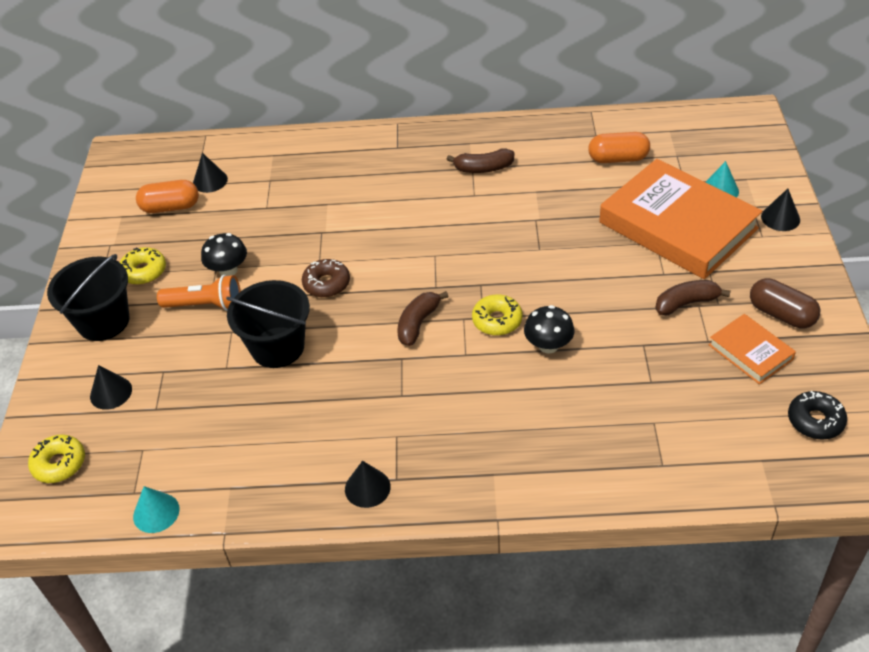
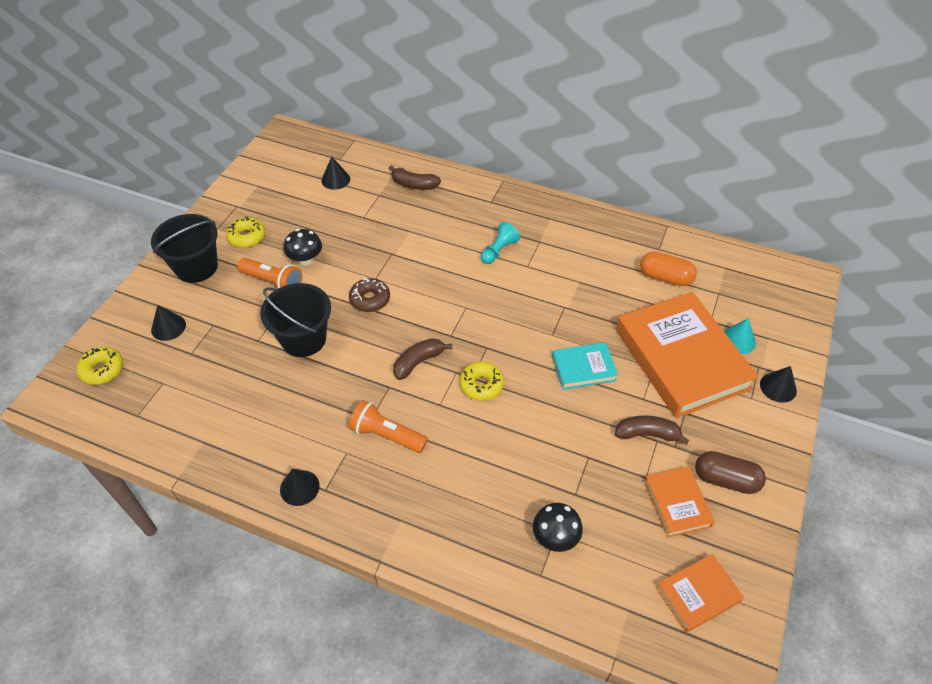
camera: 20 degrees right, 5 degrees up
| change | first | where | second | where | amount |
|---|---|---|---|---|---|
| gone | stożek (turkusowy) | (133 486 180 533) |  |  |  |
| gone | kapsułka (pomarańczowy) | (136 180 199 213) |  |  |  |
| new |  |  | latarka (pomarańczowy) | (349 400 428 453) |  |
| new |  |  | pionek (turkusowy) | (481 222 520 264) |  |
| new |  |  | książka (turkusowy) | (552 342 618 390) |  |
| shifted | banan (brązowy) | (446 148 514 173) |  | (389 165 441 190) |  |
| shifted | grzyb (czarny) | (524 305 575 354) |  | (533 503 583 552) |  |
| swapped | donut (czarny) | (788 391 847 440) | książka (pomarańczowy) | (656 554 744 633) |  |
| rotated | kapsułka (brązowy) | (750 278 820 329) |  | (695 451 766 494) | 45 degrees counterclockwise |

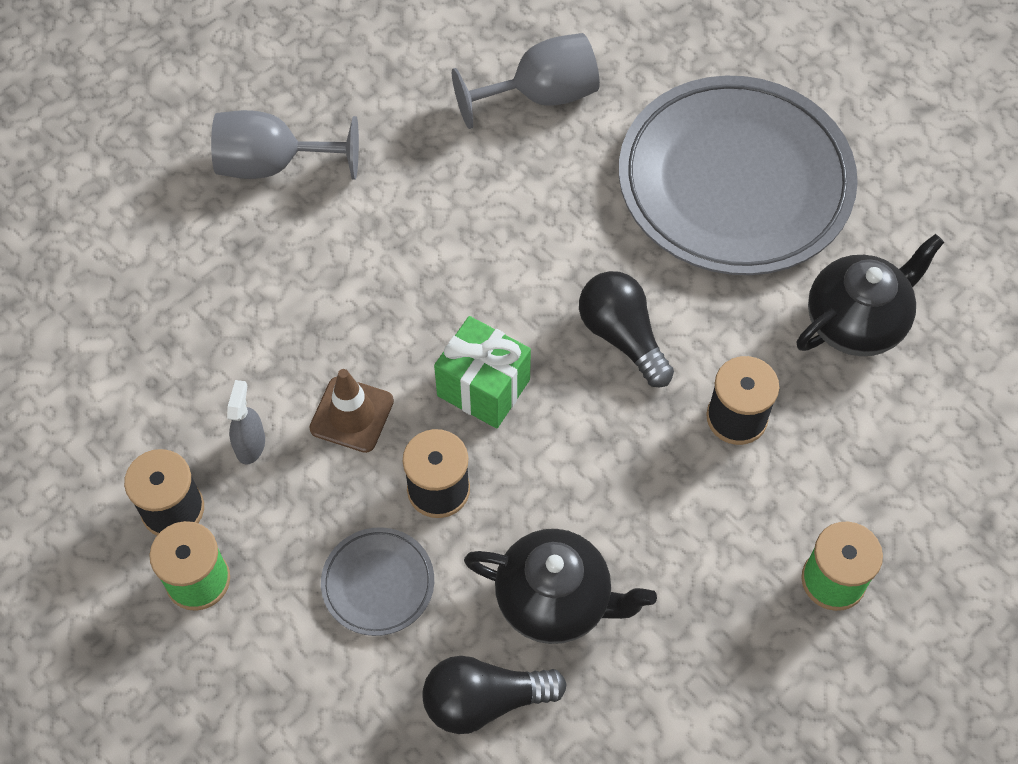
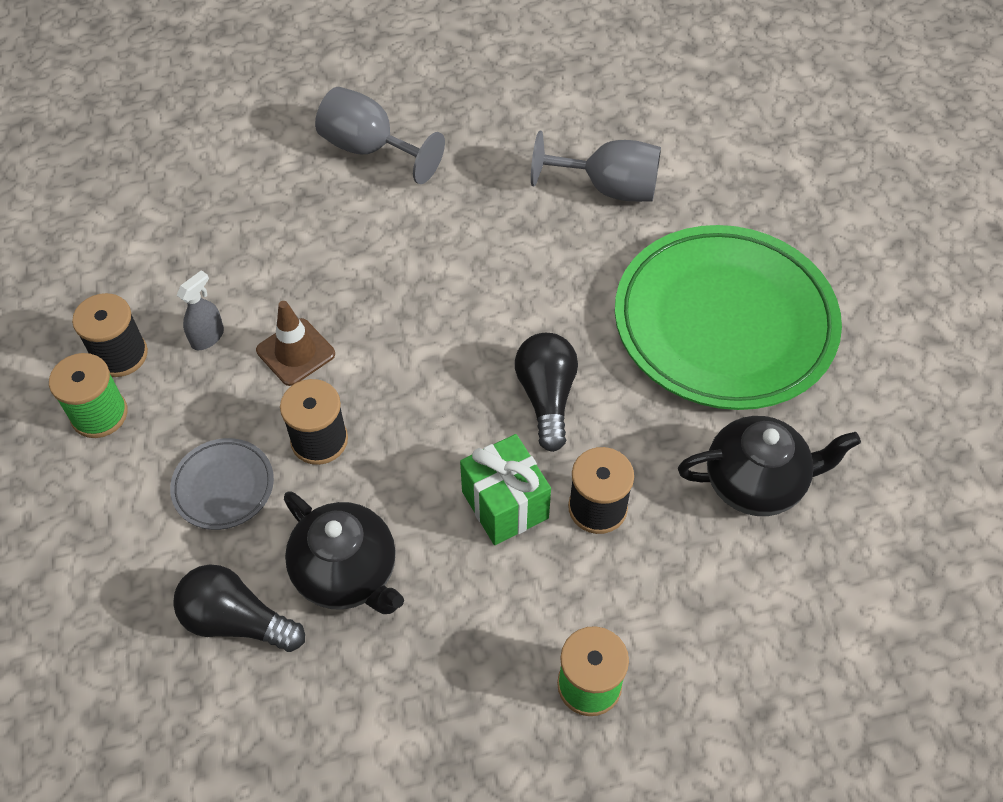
camera: 30 degrees right, 5 degrees down
| change | first | where | second | where | amount |
|---|---|---|---|---|---|
| shifted | prezent (zielony) | (434 316 531 428) |  | (460 434 551 545) |  |
| repainted | talerz (szary) | (619 76 858 275) | talerz (zielony) | (615 225 842 410) |  |

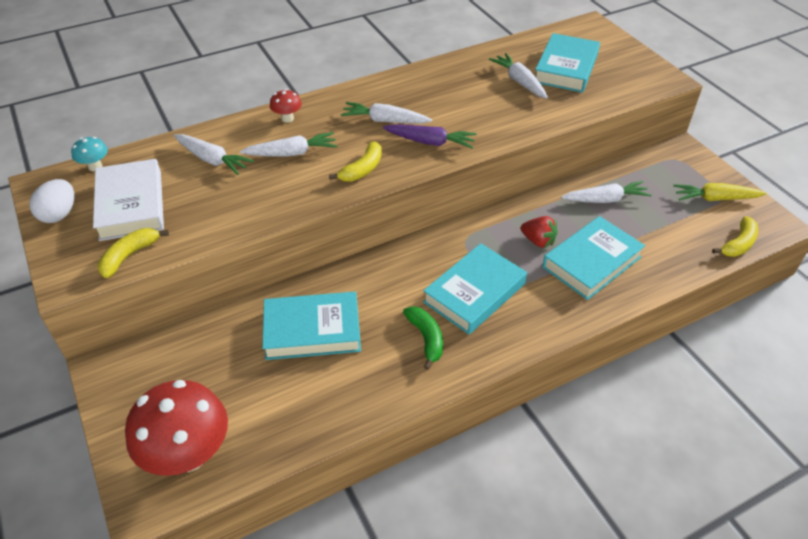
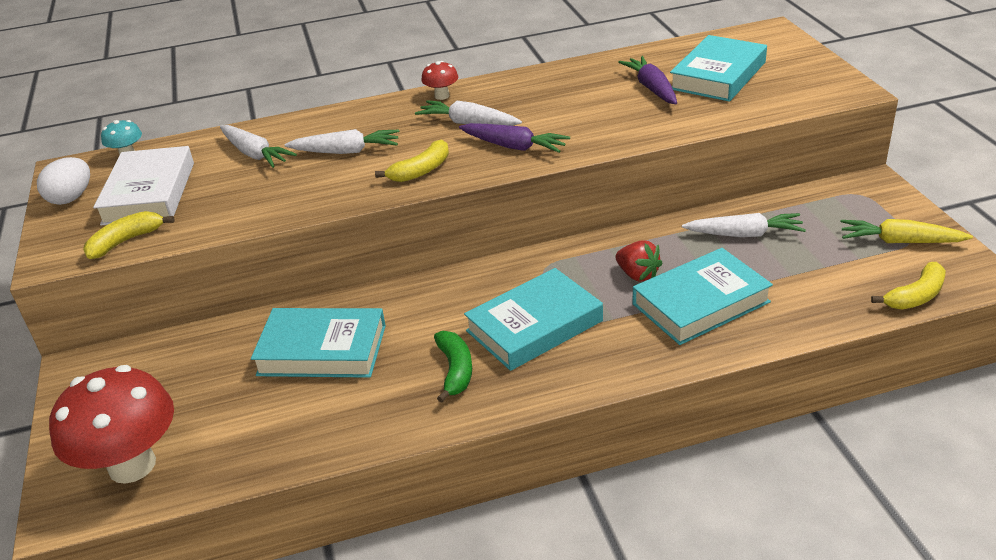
camera: 15 degrees right, 10 degrees down
| change | first | where | second | where | amount |
|---|---|---|---|---|---|
| shifted | grzyb (czerwony) | (270 89 302 123) |  | (421 61 458 100) |  |
| repainted | marchewka (biały) | (489 53 548 99) | marchewka (fioletowy) | (618 56 677 104) |  |

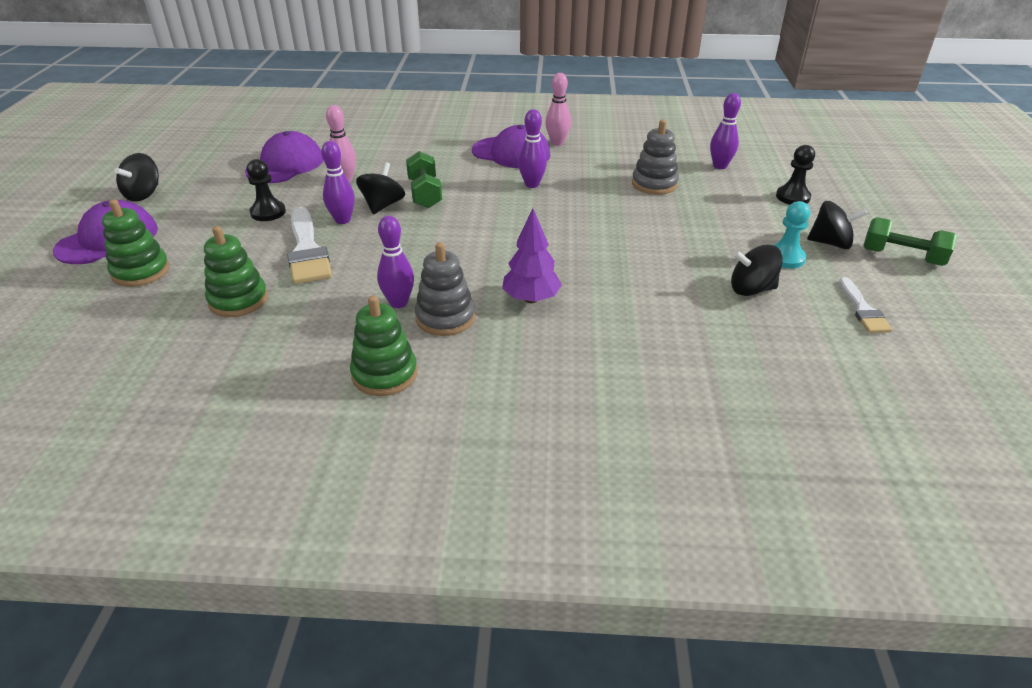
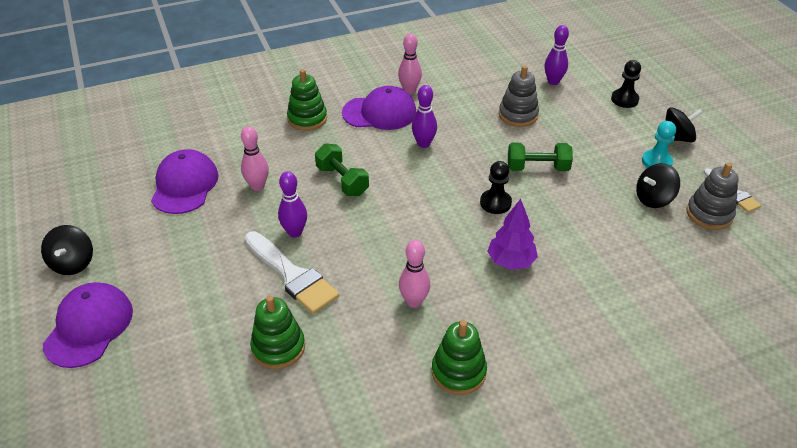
camera: 25 degrees left, 5 degrees up
| change | first | where | second | where | amount |
|---|---|---|---|---|---|
| gone | bączek (czarny) | (356 162 405 214) |  |  |  |
| shifted | zabawka nakładanka (zielony) | (102 199 170 287) |  | (287 69 327 131) |  |
| shifted | pionek (czarny) | (247 159 286 221) |  | (480 161 512 214) |  |
| shifted | zabawka nakładanka (szary) | (415 242 475 336) |  | (687 163 739 230) |  |
| shifted | hantel (zielony) | (863 217 957 266) |  | (508 143 573 171) |  |
| repainted | kręgiel (fioletowy) | (377 216 414 308) | kręgiel (różowy) | (399 240 430 308) |  |

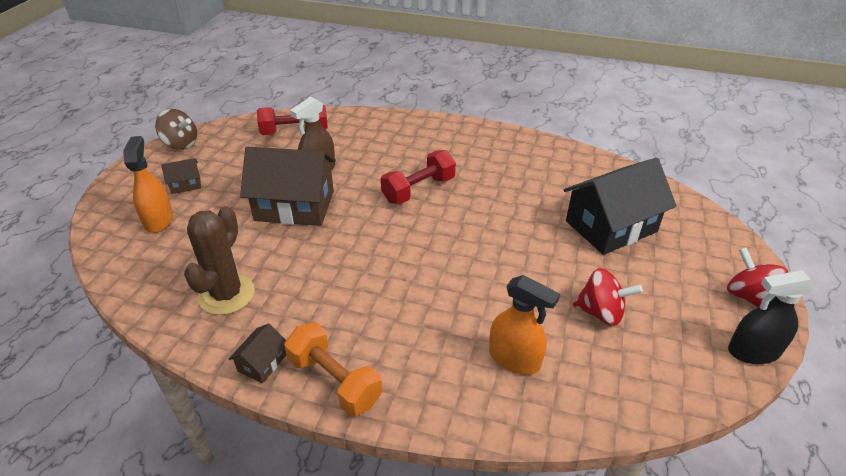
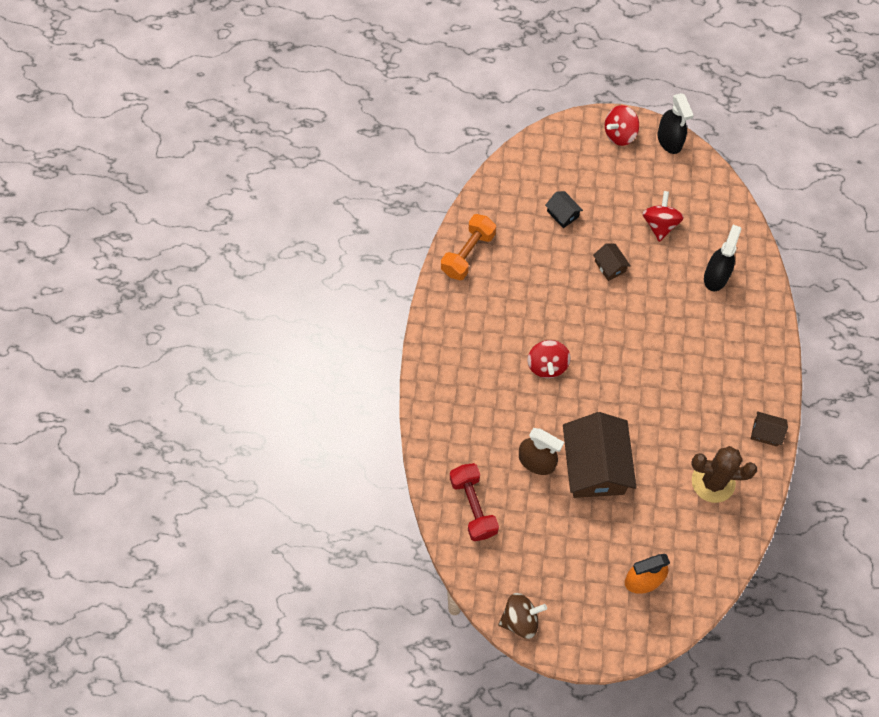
camera: 100 degrees left, 25 degrees up
| change | first | where | second | where | amount |
|---|---|---|---|---|---|
| shifted | domek (brązowy) | (161 158 201 194) |  | (593 243 631 281) |  |
| shifted | hantel (pomarańczowy) | (284 322 382 416) |  | (441 214 496 280) |  |
| swapped | hantel (czerwony) | (381 150 456 204) | bączek (czerwony) | (527 340 571 378) |  |
| repainted | spryskiwacz (pomarańczowy) | (489 275 560 375) | spryskiwacz (czarny) | (704 225 741 291) |  |
| rotated | bączek (brązowy) | (155 109 197 150) |  | (498 593 547 639) | 60 degrees clockwise |
| scaled | domek (czarny) | (564 158 676 255) |  | (545 191 583 228) | x0.44 |

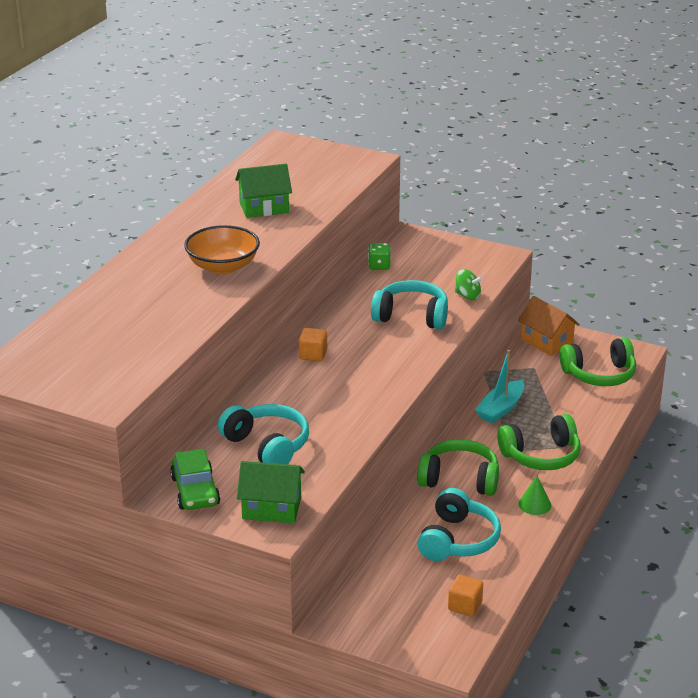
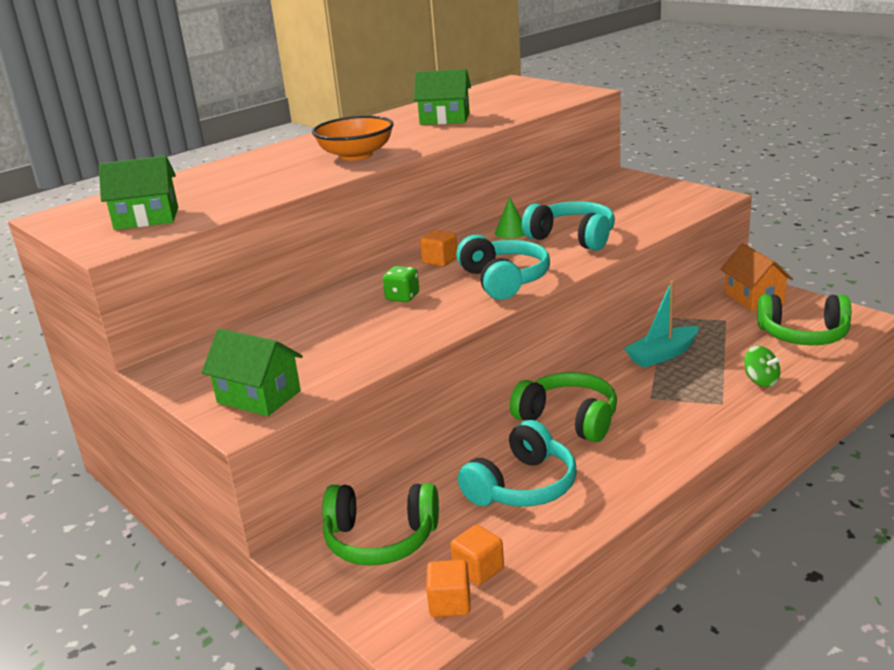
camera: 25 degrees right, 5 degrees down
| change | first | where | second | where | amount |
|---|---|---|---|---|---|
| gone | samochód (zielony) | (170 449 220 510) |  |  |  |
| new |  |  | domek (zielony) | (99 156 178 230) |  |
| new |  |  | sześcian (pomarańczowy) | (426 560 470 617) |  |
| shifted | słuchawki (turkusowy) | (218 404 309 464) |  | (456 234 550 300) |  |
| shifted | kostka do gry (zielony) | (368 243 391 270) |  | (383 266 419 302) |  |
| shifted | bączek (zielony) | (455 269 482 300) |  | (744 345 781 387) |  |
| shifted | słuchawki (zielony) | (497 414 581 470) |  | (322 483 439 566) |  |
| shifted | stożek (zielony) | (518 476 551 515) |  | (495 197 525 239) |  |

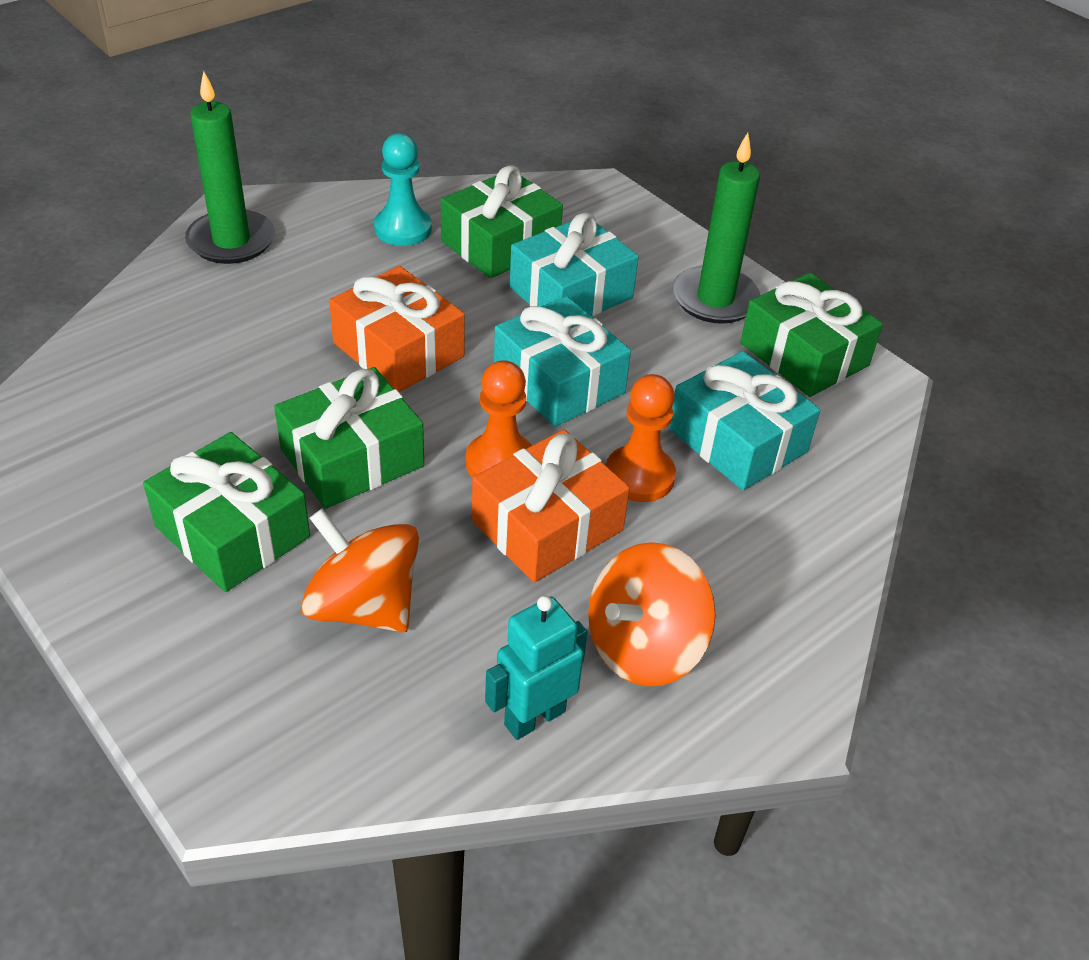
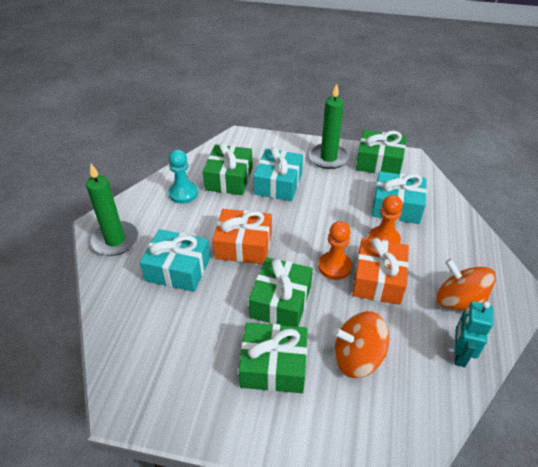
camera: 35 degrees left, 0 degrees up
| change | first | where | second | where | amount |
|---|---|---|---|---|---|
| shifted | prezent (turkusowy) | (494 296 631 427) |  | (140 229 210 292) |  |
| rotated | bączek (pomarańczowy) | (588 542 716 686) |  | (436 259 496 311) | 120 degrees clockwise |

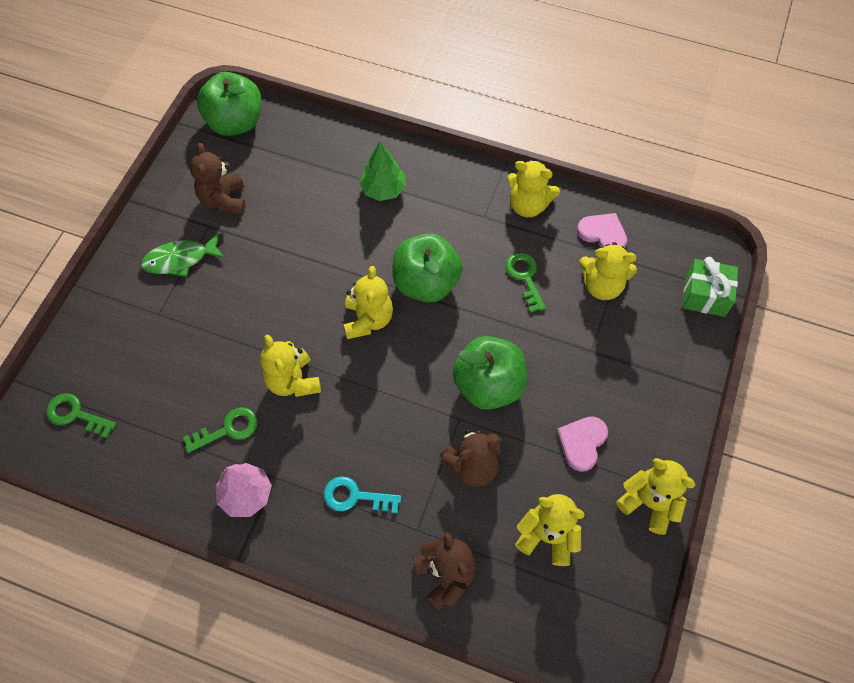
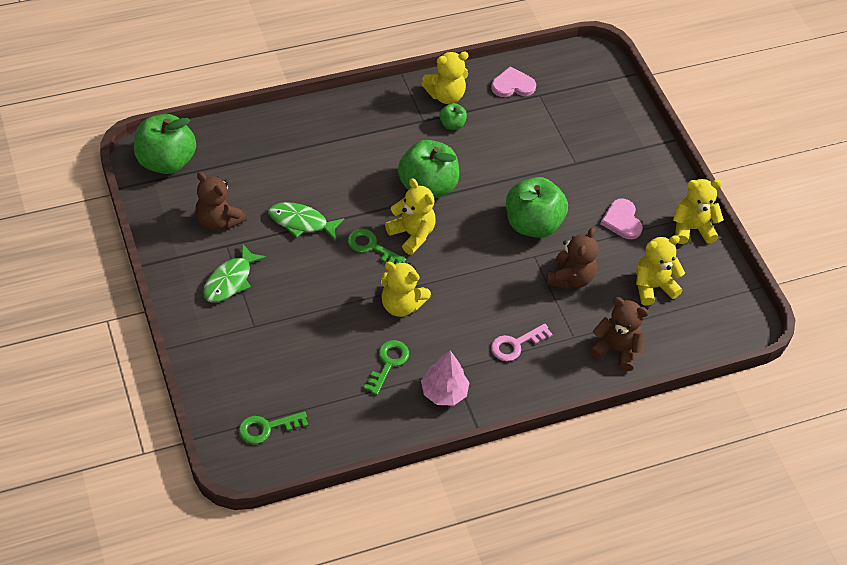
camera: 45 degrees left, 10 degrees down
| change | first | where | second | where | amount |
|---|---|---|---|---|---|
| gone | drzewko (zielony) | (359 142 406 201) |  |  |  |
| gone | miś (żółty) | (579 242 637 300) |  |  |  |
| gone | prezent (zielony) | (682 257 738 317) |  |  |  |
| new |  |  | ryba (zielony) | (269 202 345 241) |  |
| new |  |  | jabłko (zielony) | (439 103 467 130) |  |
| shifted | klucz (zielony) | (506 253 546 313) |  | (348 229 406 264) |  |
| repainted | klucz (turkusowy) | (324 476 401 513) | klucz (różowy) | (491 324 553 361) |  |

